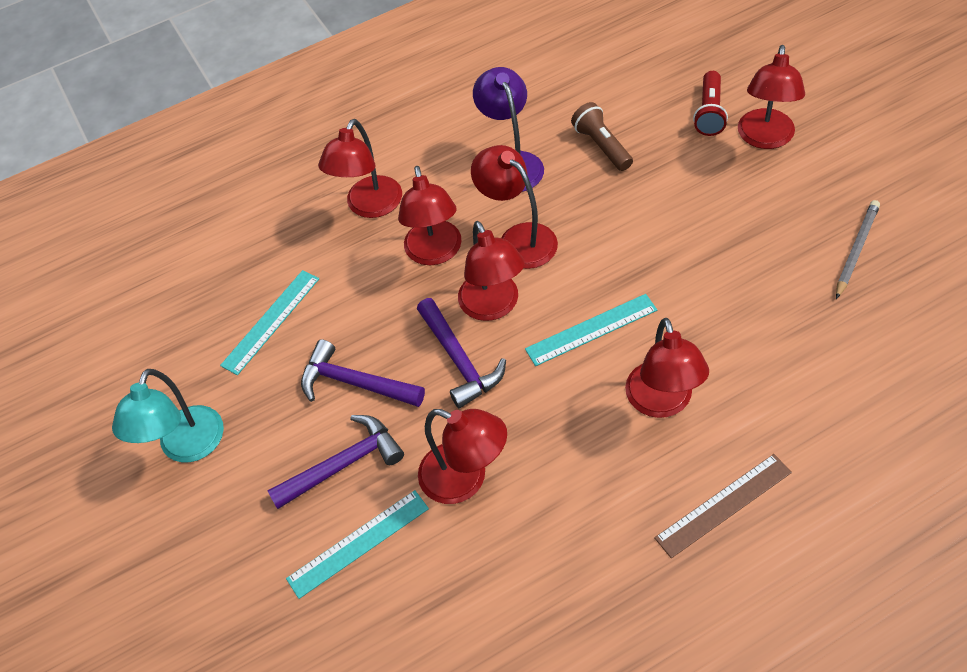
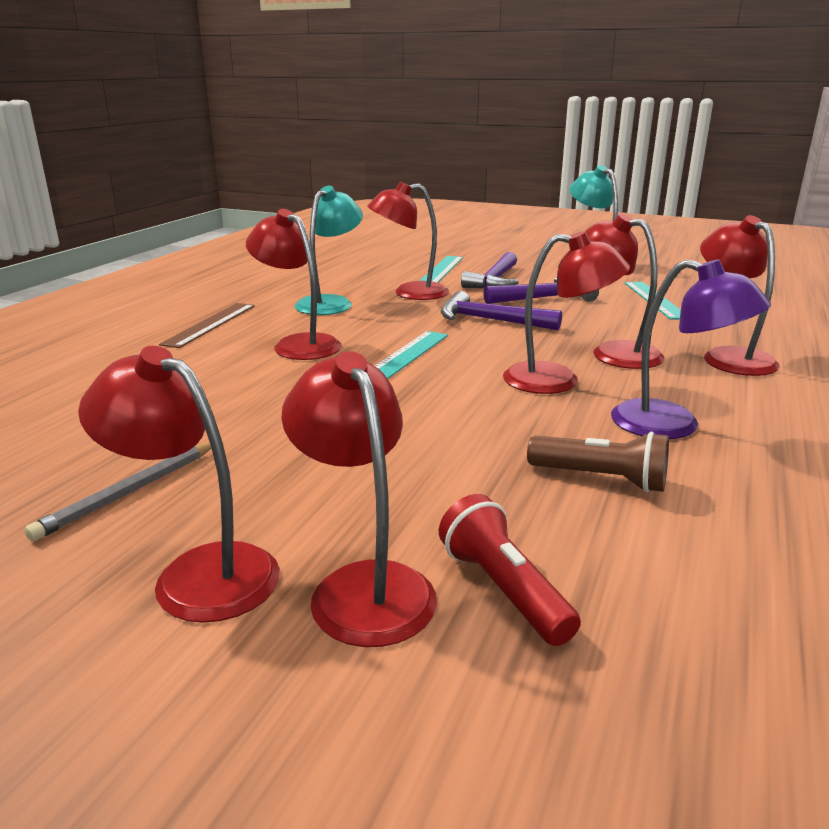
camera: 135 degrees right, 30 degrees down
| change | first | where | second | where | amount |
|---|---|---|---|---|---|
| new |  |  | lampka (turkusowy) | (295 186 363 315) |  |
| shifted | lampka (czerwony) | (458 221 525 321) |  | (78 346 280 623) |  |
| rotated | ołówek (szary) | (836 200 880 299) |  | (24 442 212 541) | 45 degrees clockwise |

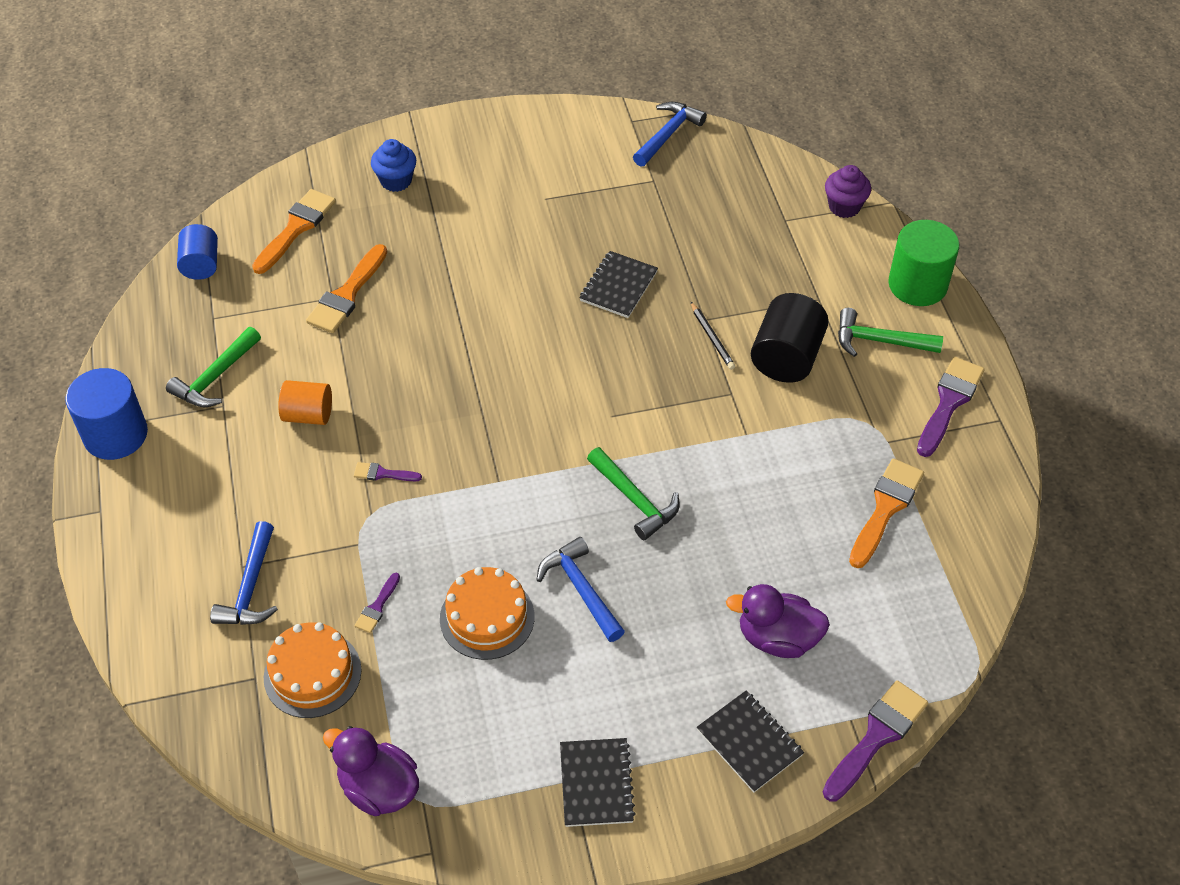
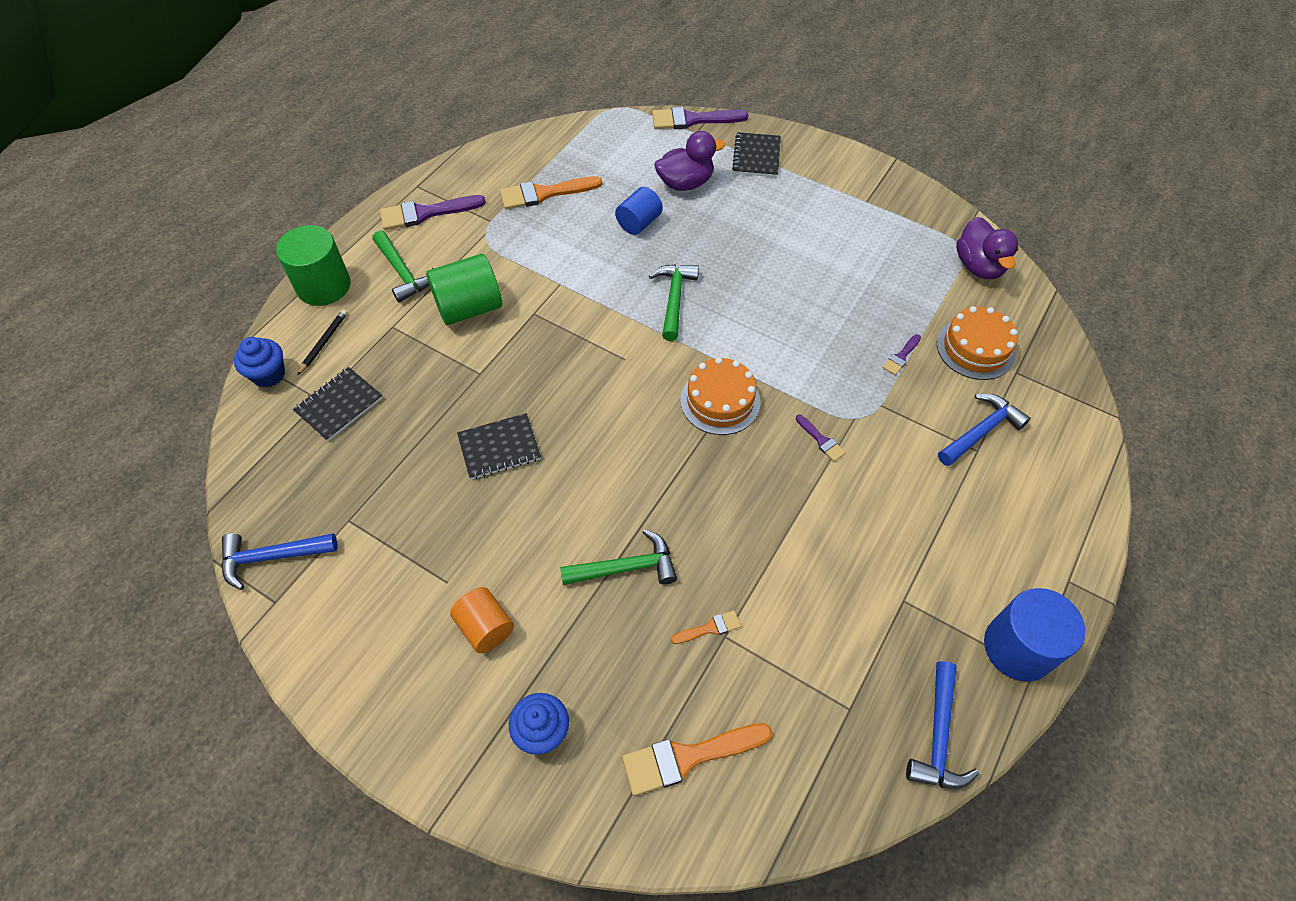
camera: 135 degrees left, 5 degrees up
| change | first | where | second | where | amount |
|---|---|---|---|---|---|
| shifted | młotek (zielony) | (166 327 261 407) |  | (560 529 677 585) |  |
| shifted | walec (niebieski) | (177 224 218 280) |  | (615 187 663 235) |  |
| shifted | walec (pomarańczowy) | (278 380 332 425) |  | (450 587 514 653) |  |
| shifted | tort (pomarańczowy) | (440 567 534 660) |  | (680 357 761 435) |  |
| shifted | młotek (niebieski) | (537 537 625 642) |  | (906 661 979 789) |  |
| shifted | zeszyt (czarny) | (560 738 636 827) |  | (293 367 383 441) |  |
| shifted | ołówek (czarny) | (691 302 735 370) |  | (298 309 348 375) |  |
| repainted | walec (czarny) | (751 293 829 383) | walec (zielony) | (426 254 502 325) |  |
| repainted | muffinka (fioletowy) | (825 165 871 218) | muffinka (niebieski) | (234 337 285 388) |  |
| rotated | pędzel (fioletowy) | (355 573 400 633) |  | (882 334 921 375) | 150 degrees clockwise |
| rotated | kaczka (fioletowy) | (726 584 830 658) |  | (654 131 725 191) | 75 degrees counterclockwise |
| scaled | pędzel (pomarańczowy) | (306 244 387 333) |  | (671 610 741 644) | x0.51 |

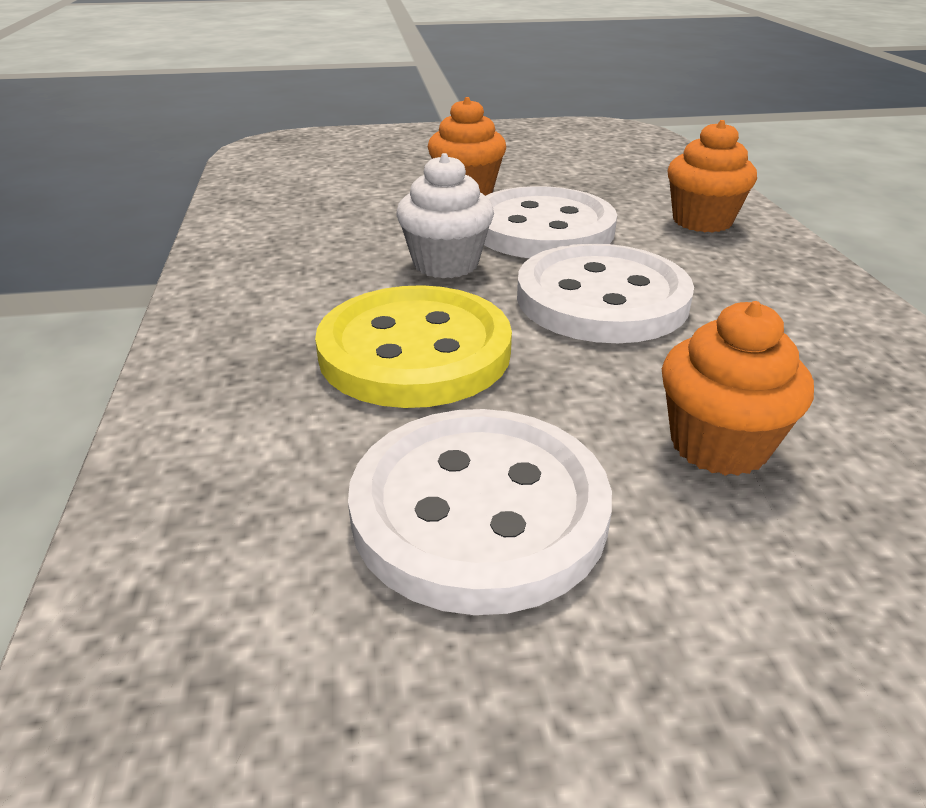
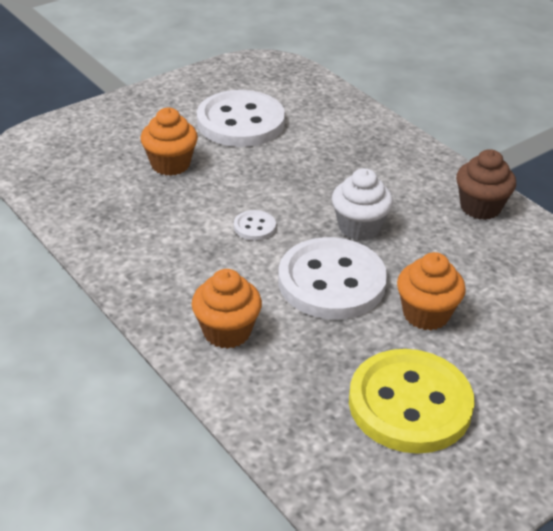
camera: 150 degrees right, 5 degrees up
| change | first | where | second | where | amount |
|---|---|---|---|---|---|
| new |  |  | muffinka (brązowy) | (456 149 516 220) |  |
| shifted | guzik (żółty) | (315 285 512 408) |  | (349 349 475 454) |  |
| scaled | guzik (biały) | (517 243 694 343) |  | (234 210 276 241) | x0.42 |

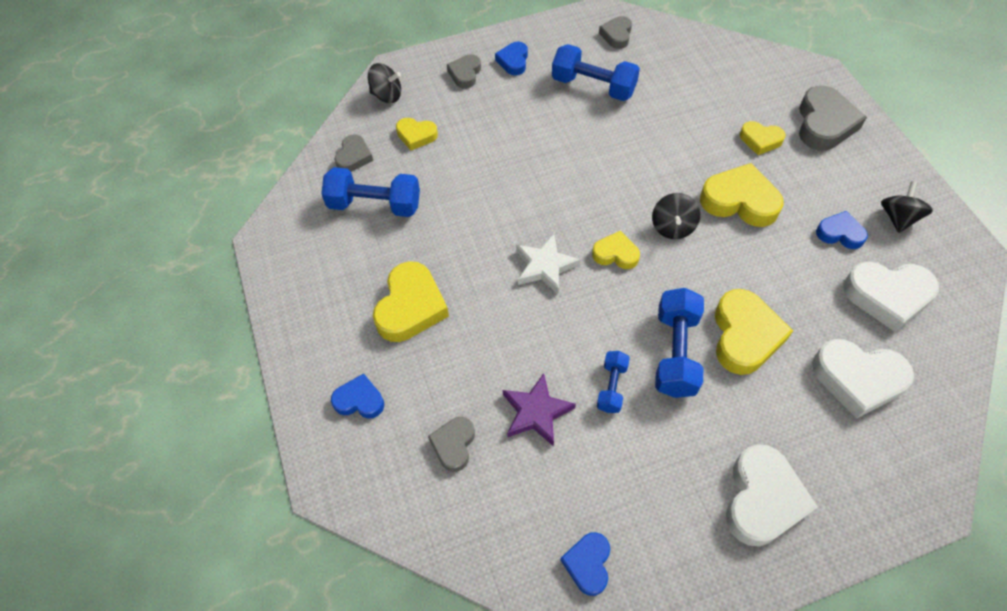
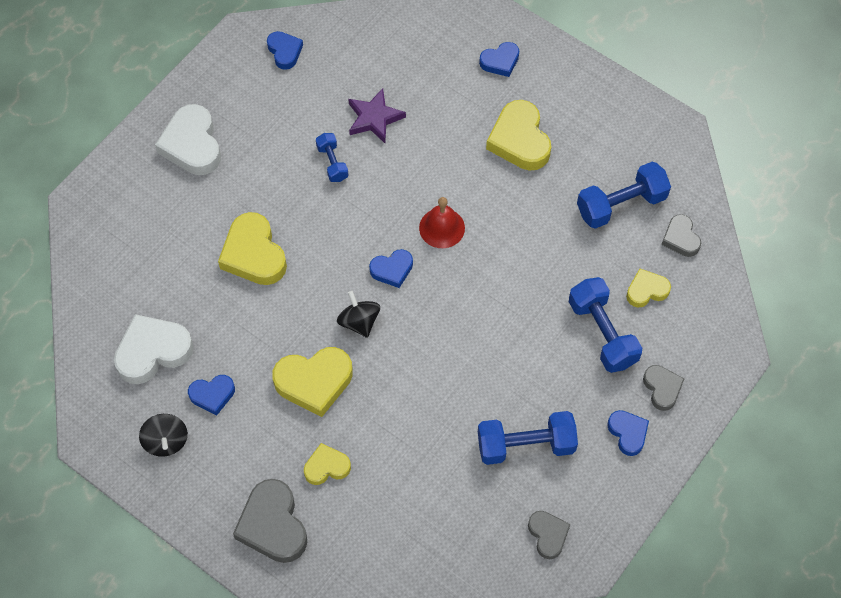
camera: 145 degrees right, 5 degrees up
| change | first | where | second | where | amount |
|---|---|---|---|---|---|
| gone | bączek (czarny) | (368 63 401 103) |  |  |  |
| gone | serce (szary) | (428 417 475 472) |  |  |  |
| gone | serce (biały) | (812 339 914 419) |  |  |  |
| shifted | hantel (niebieski) | (655 288 704 398) |  | (569 277 642 373) |  |
| swapped | gwiazda (biały) | (516 234 581 294) | dzwonek (czerwony) | (419 197 465 248) |  |
| repainted | serce (żółty) | (592 231 640 269) | serce (niebieski) | (369 249 413 288) |  |

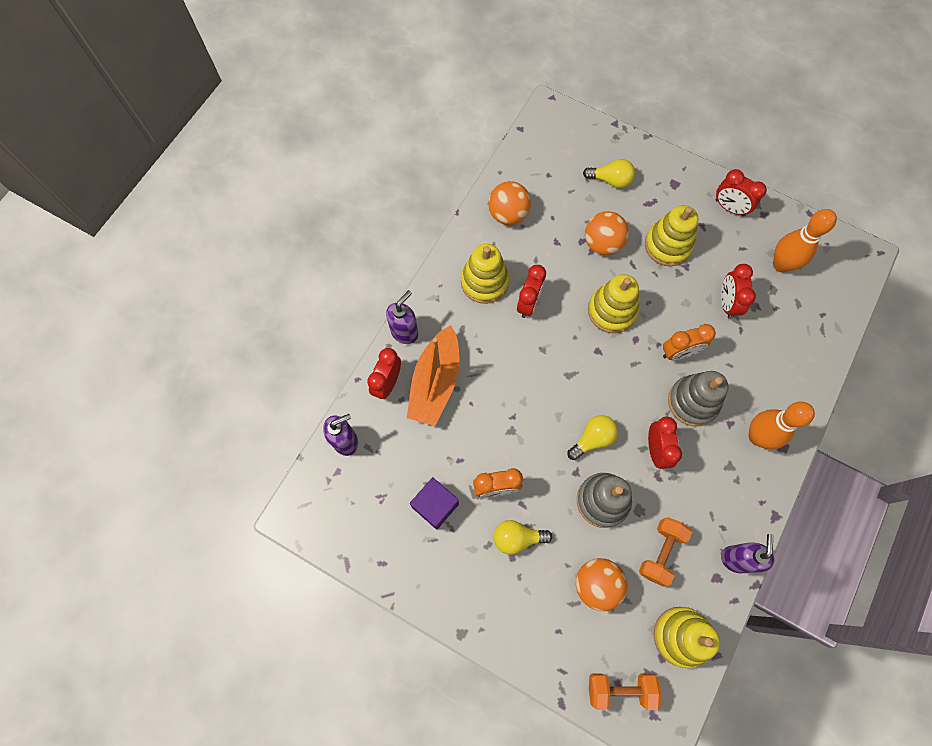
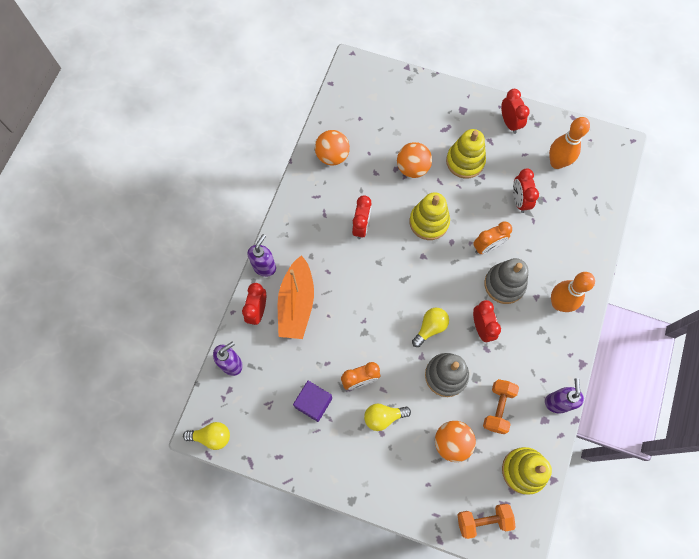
camera: 10 degrees left, 0 degrees up
| change | first | where | second | where | amount |
|---|---|---|---|---|---|
| gone | zabawka nakładanka (żółty) | (461 244 509 304) |  |  |  |
| shifted | żarówka (żółty) | (583 159 635 188) |  | (183 422 230 450) |  |
| rotated | budzik (czerwony) | (715 169 767 216) |  | (501 89 530 134) | 135 degrees counterclockwise |

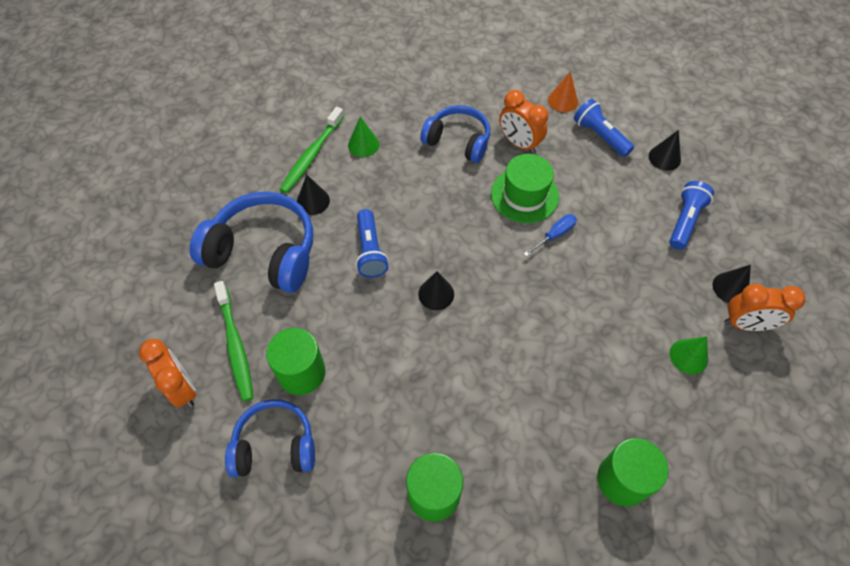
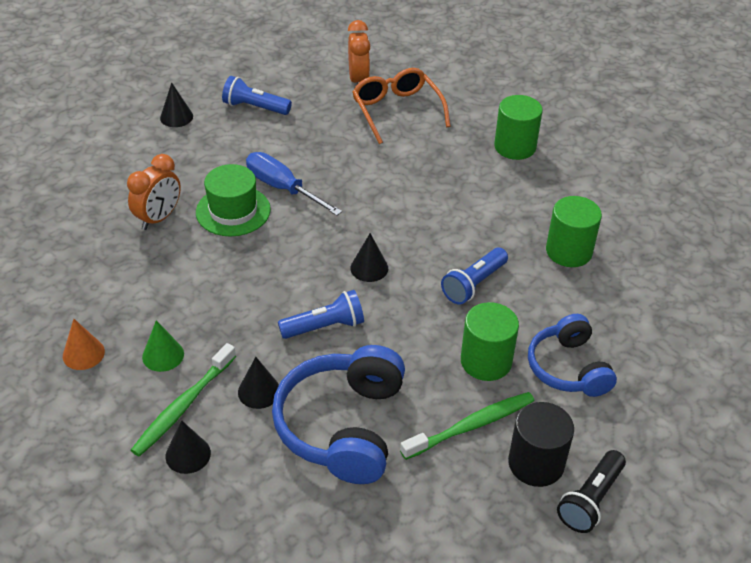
camera: 100 degrees left, 15 degrees down
| change | first | where | second | where | amount |
|---|---|---|---|---|---|
| gone | słuchawki (niebieski) | (420 105 490 163) |  |  |  |
| new |  |  | latarka (czarny) | (557 450 626 533) |  |
| shifted | stożek (pomarańczowy) | (548 71 578 112) |  | (63 319 105 370) |  |
| shifted | latarka (niebieski) | (574 99 634 157) |  | (441 248 508 305) |  |
| shifted | stożek (czarny) | (713 265 751 303) |  | (166 420 211 474) |  |
| swapped | budzik (pomarańczowy) | (139 339 197 408) | walec (czarny) | (508 402 574 487) |  |
| swapped | stożek (zielony) | (670 337 708 375) | okulary (pomarańczowy) | (352 68 451 144) |  |
| rotated | szczoteczka do zębów (zielony) | (279 107 344 193) |  | (131 343 236 457) | 105 degrees clockwise |
| scaled | śrubokręt (niebieski) | (524 214 577 257) |  | (246 152 342 216) | x1.73 |

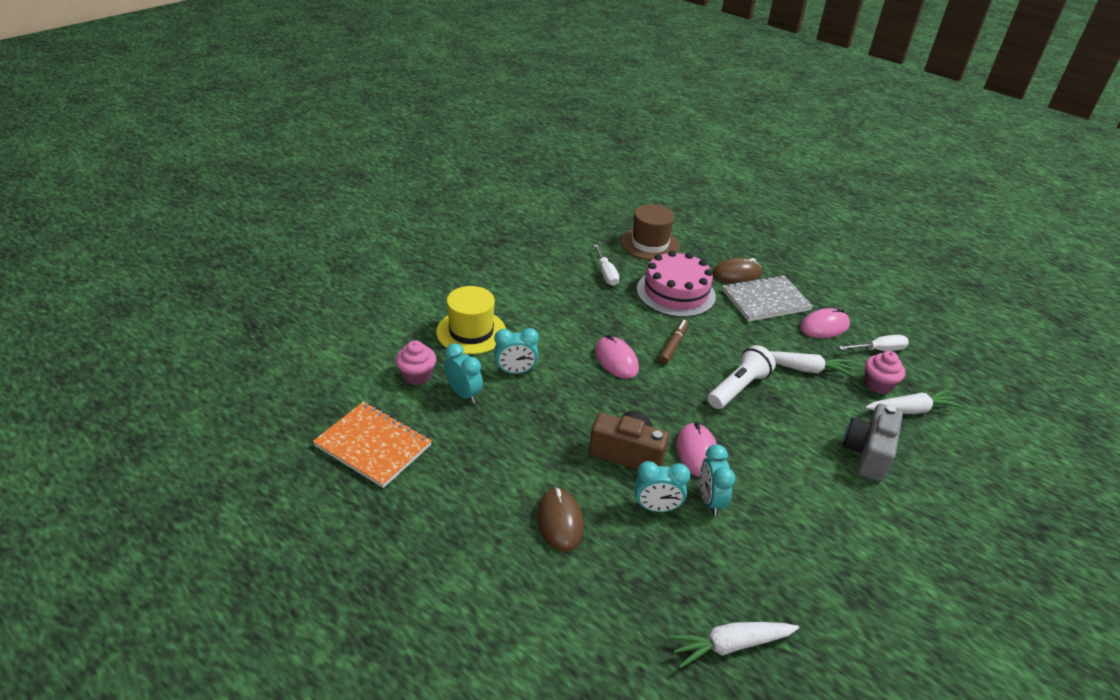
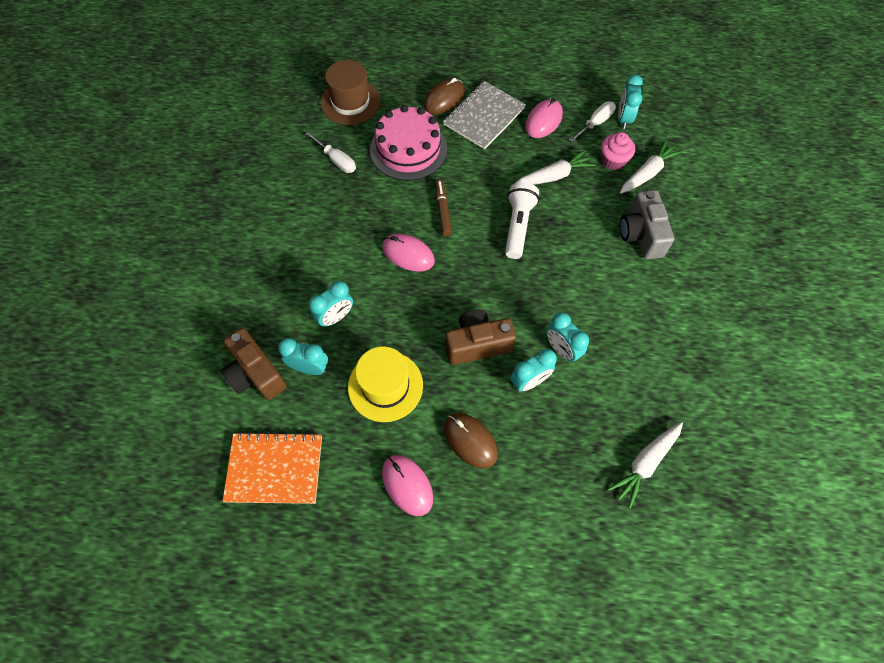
camera: 30 degrees left, 25 degrees up
| change | first | where | second | where | amount |
|---|---|---|---|---|---|
| new |  |  | budzik (turkusowy) | (618 75 643 129) |  |
| shifted | kapelusz (żółty) | (436 286 506 354) |  | (348 346 423 422) |  |
| shifted | myszka (różowy) | (676 422 717 477) |  | (382 455 433 516) |  |
| swapped | muffinka (różowy) | (396 340 436 385) | aparat fotograficzny (brązowy) | (221 328 287 400) |  |

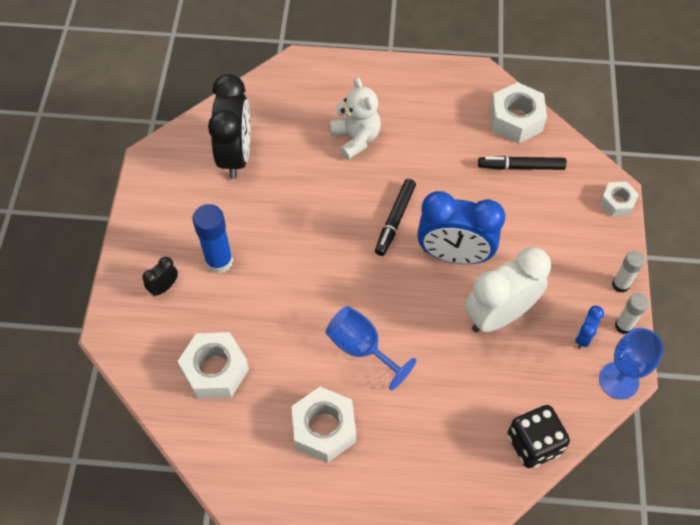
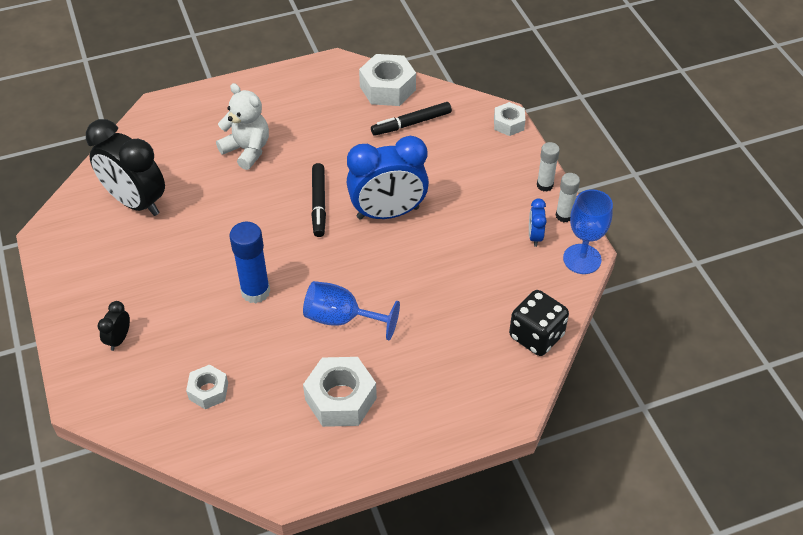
camera: 25 degrees left, 10 degrees down
| change | first | where | second | where | amount |
|---|---|---|---|---|---|
| gone | budzik (biały) | (465 247 551 333) |  |  |  |
| shifted | klej w sztyfcie (niebieski) | (192 204 233 274) |  | (229 222 270 304) |  |
| rotated | budzik (czarny) | (208 74 250 179) |  | (86 119 165 216) | 150 degrees clockwise |
| scaled | nakrętka (biały) | (177 332 249 399) |  | (186 364 228 409) | x0.59 |

